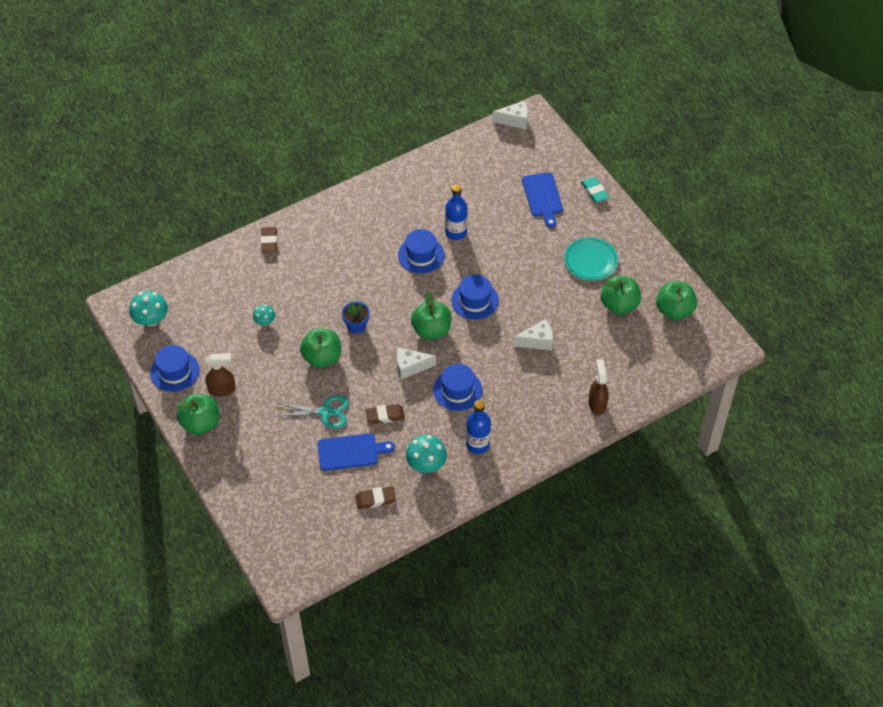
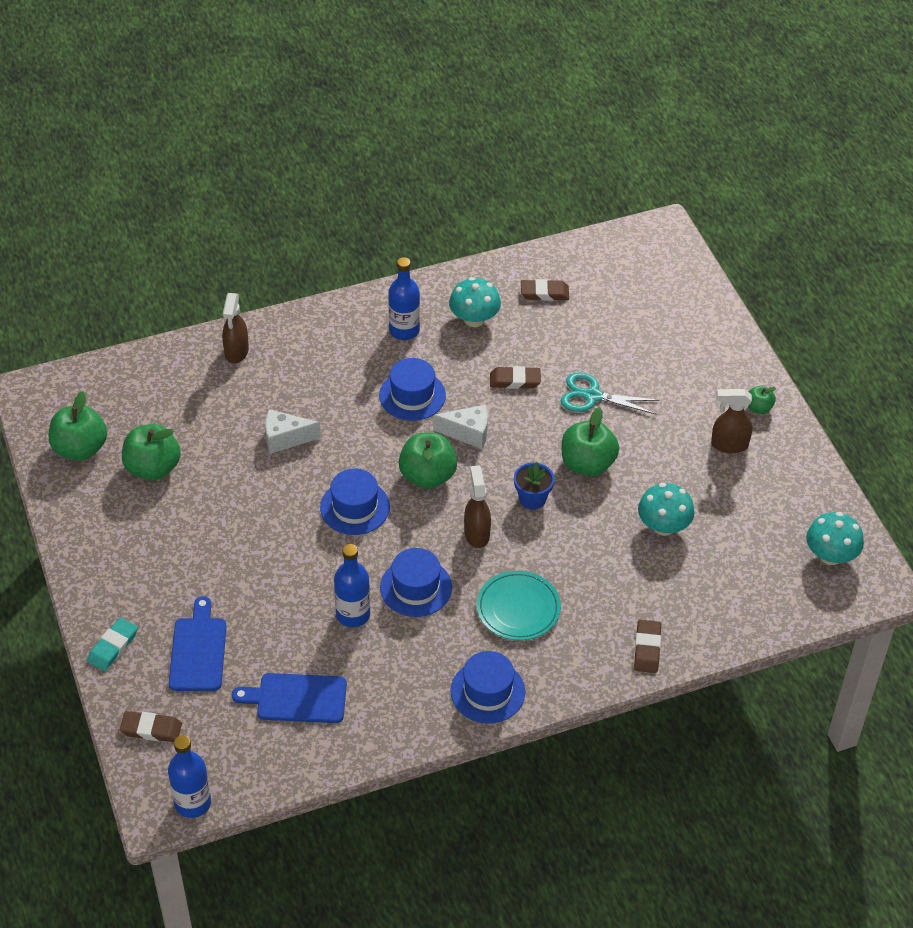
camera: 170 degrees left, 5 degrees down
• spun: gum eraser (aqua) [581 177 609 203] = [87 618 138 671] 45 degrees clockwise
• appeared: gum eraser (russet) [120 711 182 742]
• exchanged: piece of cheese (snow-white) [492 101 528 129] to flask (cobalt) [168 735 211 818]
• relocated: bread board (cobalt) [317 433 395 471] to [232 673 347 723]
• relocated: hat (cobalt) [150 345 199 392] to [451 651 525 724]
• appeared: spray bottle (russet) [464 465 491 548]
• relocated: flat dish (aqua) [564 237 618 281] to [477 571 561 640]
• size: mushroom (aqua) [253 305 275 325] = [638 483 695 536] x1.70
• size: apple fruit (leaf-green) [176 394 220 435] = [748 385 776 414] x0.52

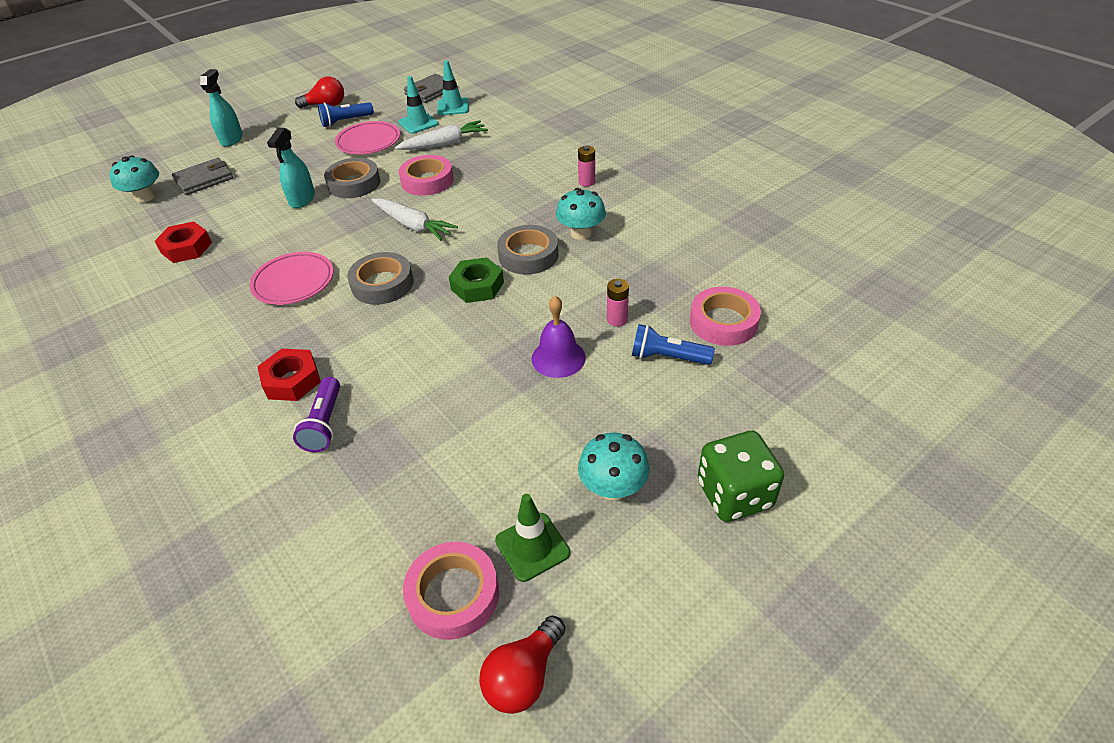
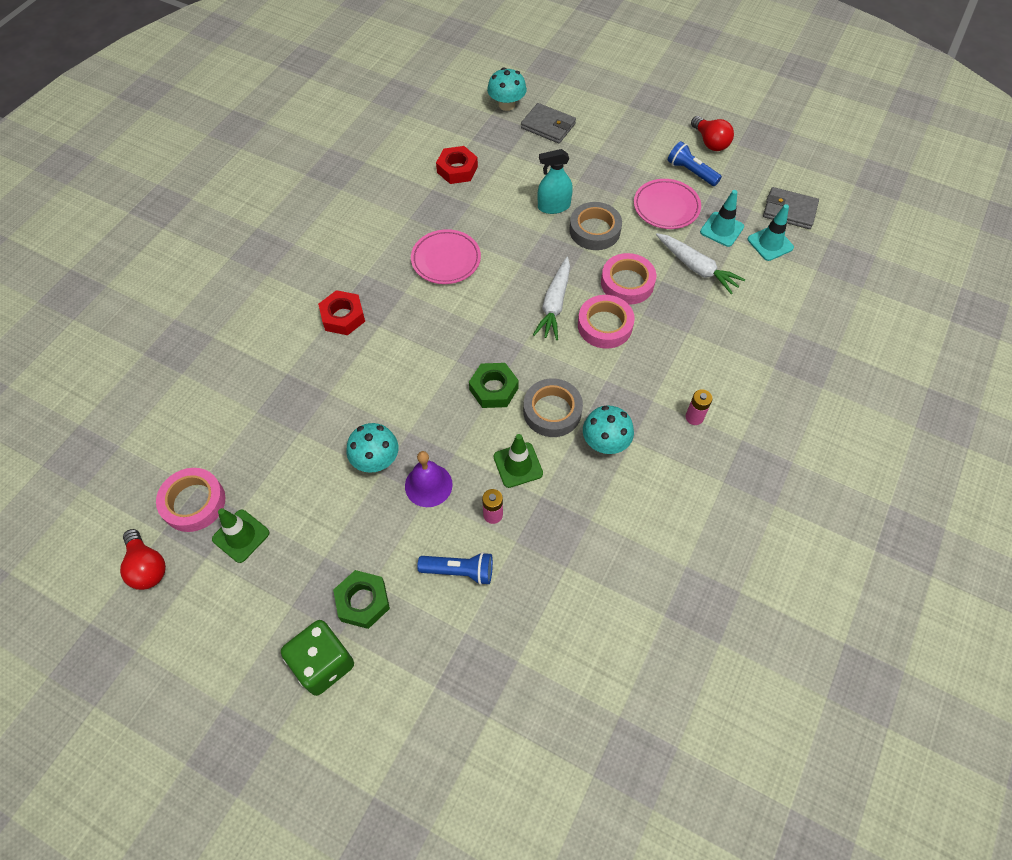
camera: 65 degrees right, 15 degrees up
• spun: light bulb (scarlet) [479 615 565 714] = [120 529 166 590] 135 degrees counterclockwise
• appeared: hexagon nut (leaf-green) [333 570 390 629]
• relocated: mushroom (aqua) [578 433 649 500] to [346 423 398 473]
• spun: torch (cobalt) [632 324 715 365] = [417 552 493 585] 105 degrees clockwise
• appeared: safety cone (leaf-green) [494 434 543 488]
• relocated: tape (rosy) [690 287 761 346] to [578 295 635 349]
• missing: spray bottle (aqua) [200 69 243 147]
• missing: torch (purple) [293 377 340 452]
• missing: tape (ash-grey) [347 252 414 305]

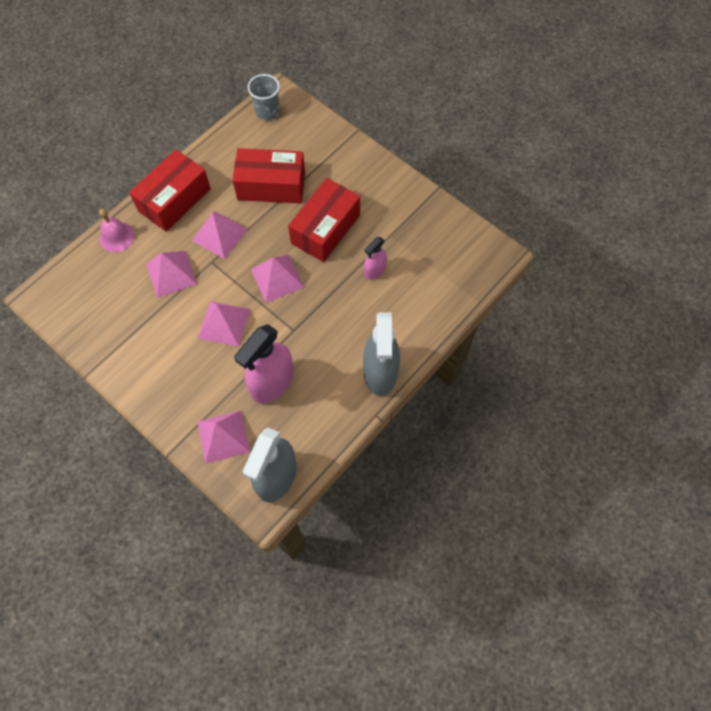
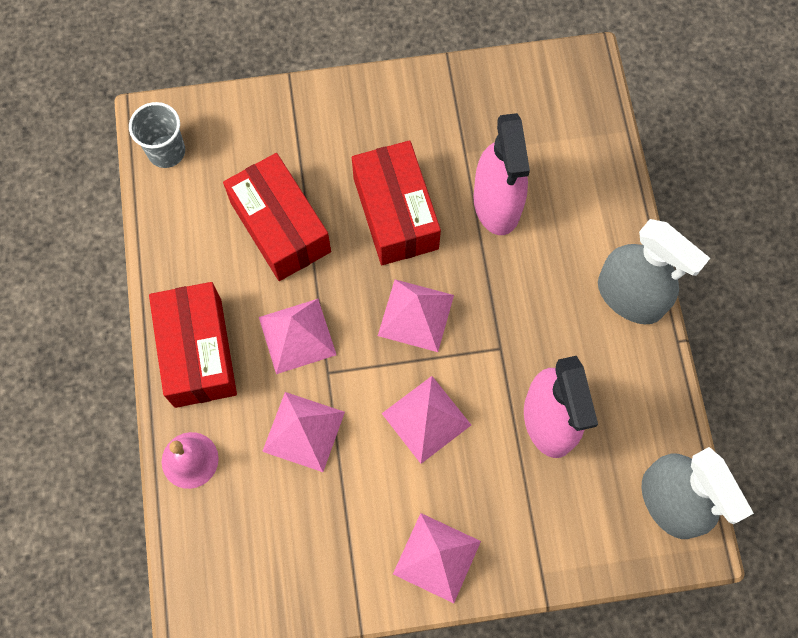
camera: 50 degrees left, 5 degrees up
• spun: parcel (scarlet) [232 148 305 204] = [223 153 331 281] 75 degrees counterclockwise
• relocated: solid pyramid (rosy) [197 411 250 464] to [393 513 481 603]
• size: spray bottle (rosy) [364 237 387 280] = [473 113 530 235] x1.89

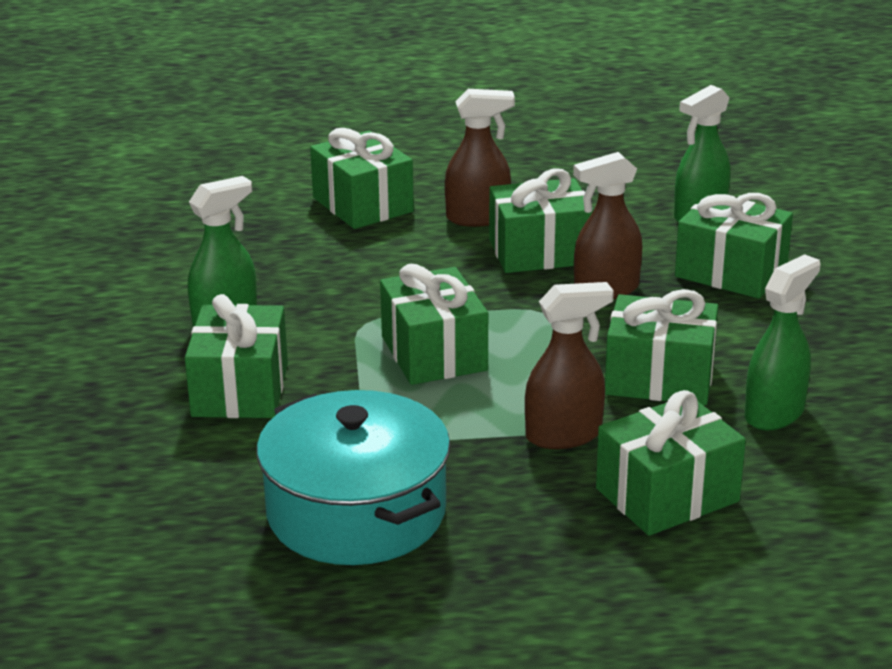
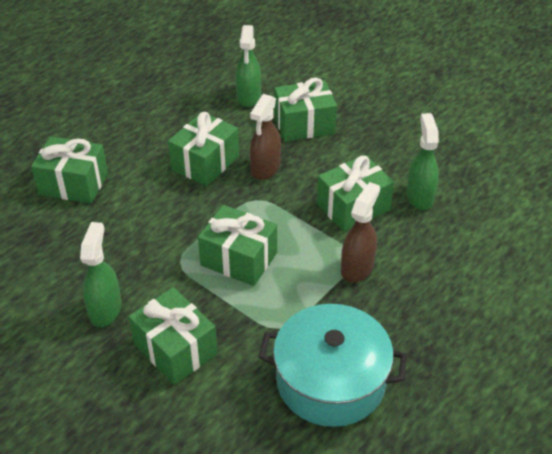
camera: 45 degrees left, 15 degrees up
• missing: spray bottle (russet) [445 89 515 227]
• missing: wrapped gift (leaf-green) [596 390 746 536]

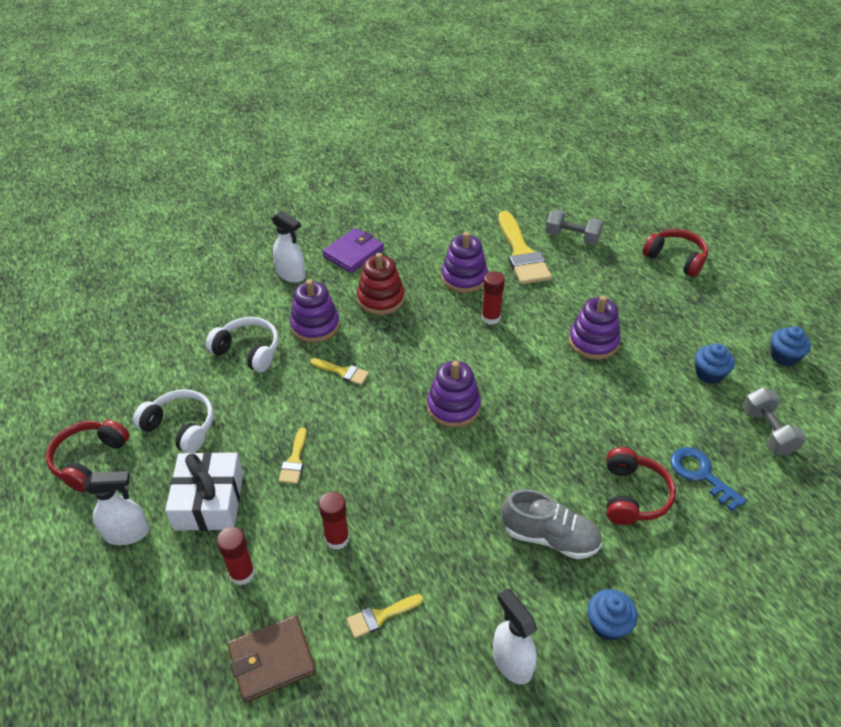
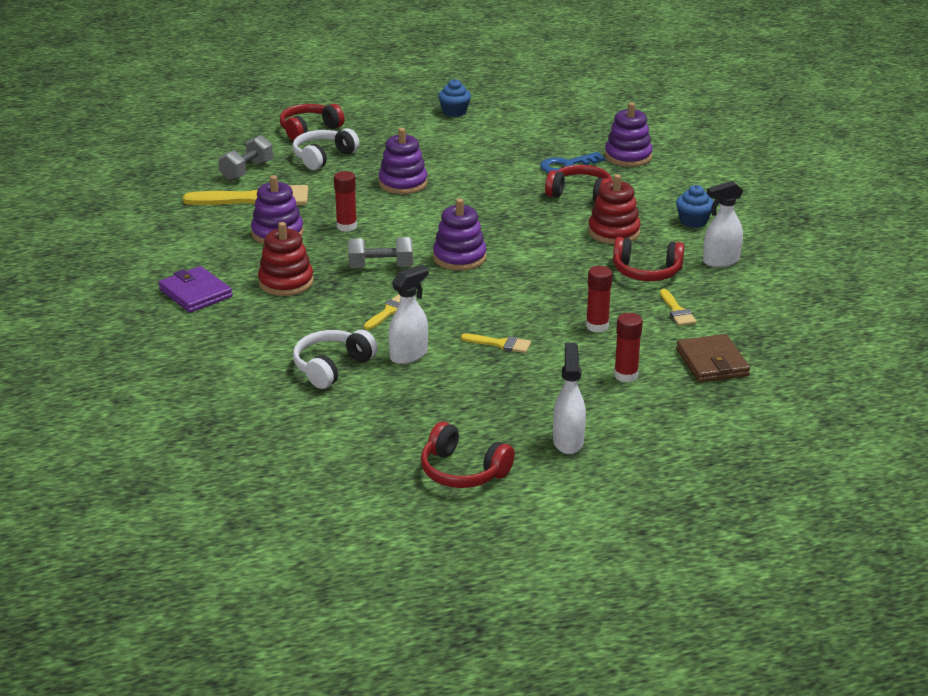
camera: 80 degrees left, 15 degrees down
• relocated: headphones (snow-white) [133 389 214 453] to [292 128 359 170]
• relocated: dumbbell (ash-grey) [743 387 806 456] to [348 237 413 268]
• relocated: spray bottle (snow-white) [272 211 306 283] to [388 265 429 364]
• exchanged: shoe (ash-grey) [502 489 602 559] to stacking toy (scarlet) [588 174 641 244]
• relocated: stacking toy (purple) [290 279 340 343] to [605 102 653 167]
• appeared: headphones (scarlet) [613 237 684 281]
• missing: wrapped gift (snow-white) [165 452 243 531]
• missing: cupcake (cobalt) [695 343 735 384]

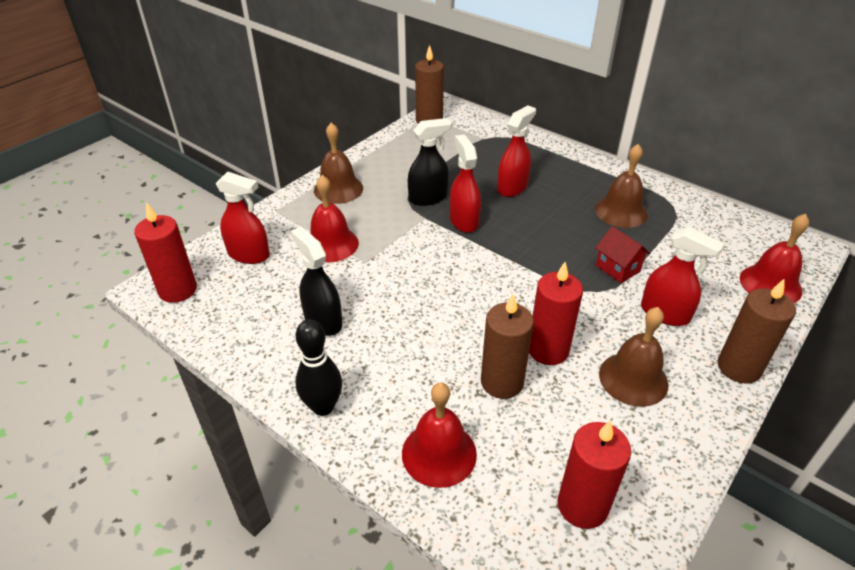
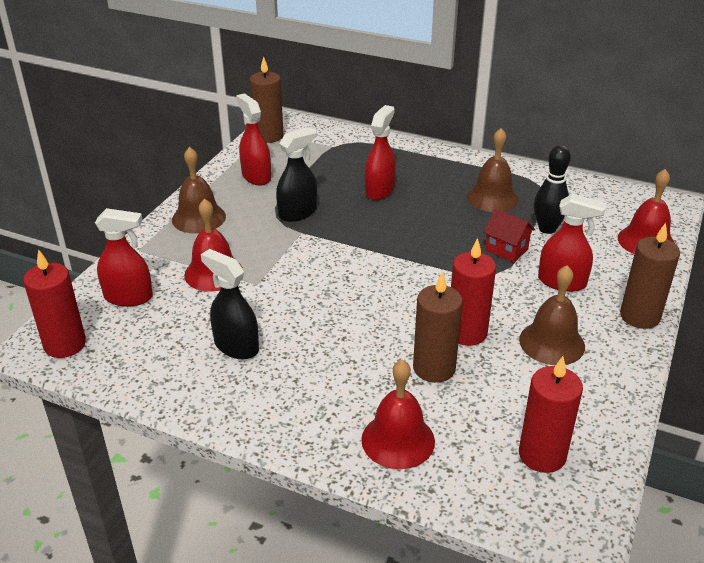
camera: 15 degrees left, 5 degrees down
• relocated: spray bottle (scarlet) [450 134 481 233] to [236 93 271 185]
• relocated: skittle (ebony) [296 319 342 416] to [534 145 571 234]

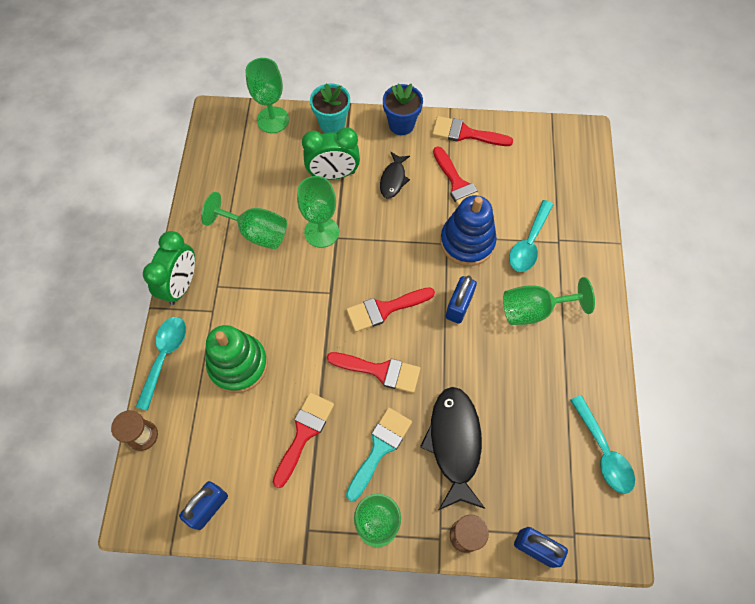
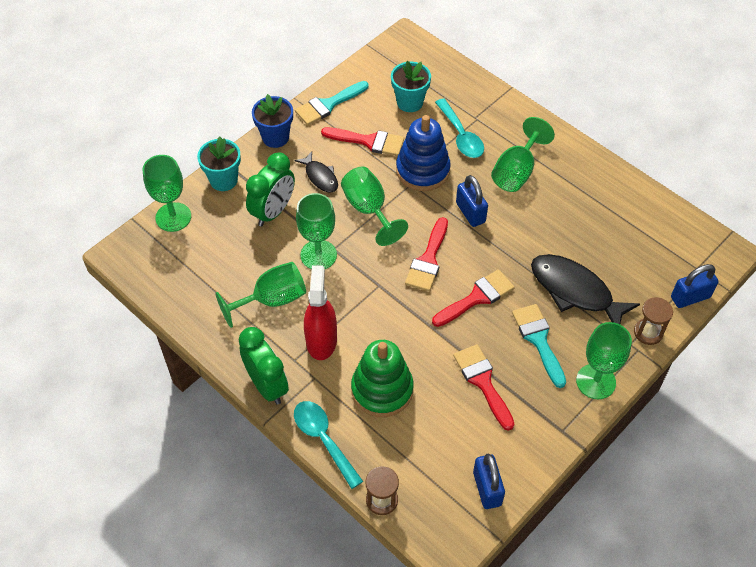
camera: 50 degrees left, 10 degrees down
• colour: brush (scarlet) [432 116 513 146] to brush (aqua) [295 81 369 125]
• appeared: spray bottle (scarlet) [304 265 337 360]
• appeared: wine glass (leaf-green) [341 166 408 246]
• appeared: plant pot (aqua) [391 61 431 112]
• missing: teaspoon (aqua) [570 395 635 494]

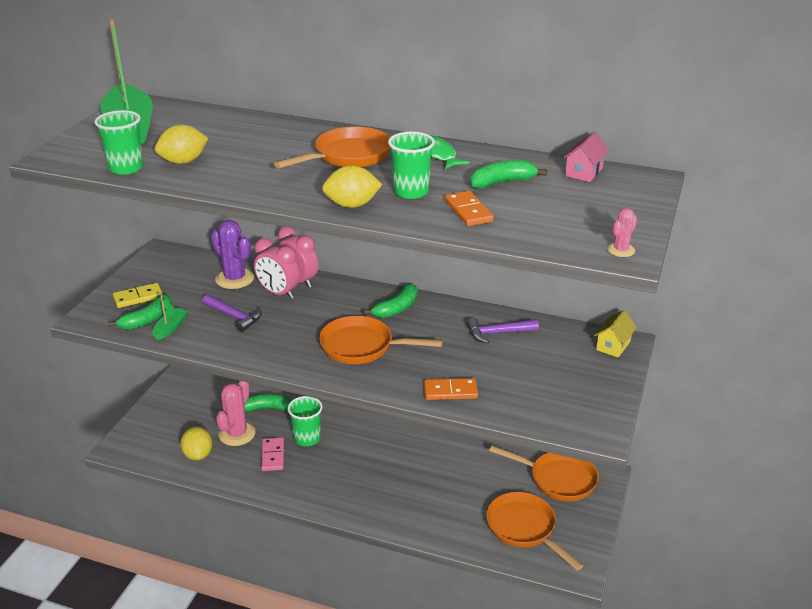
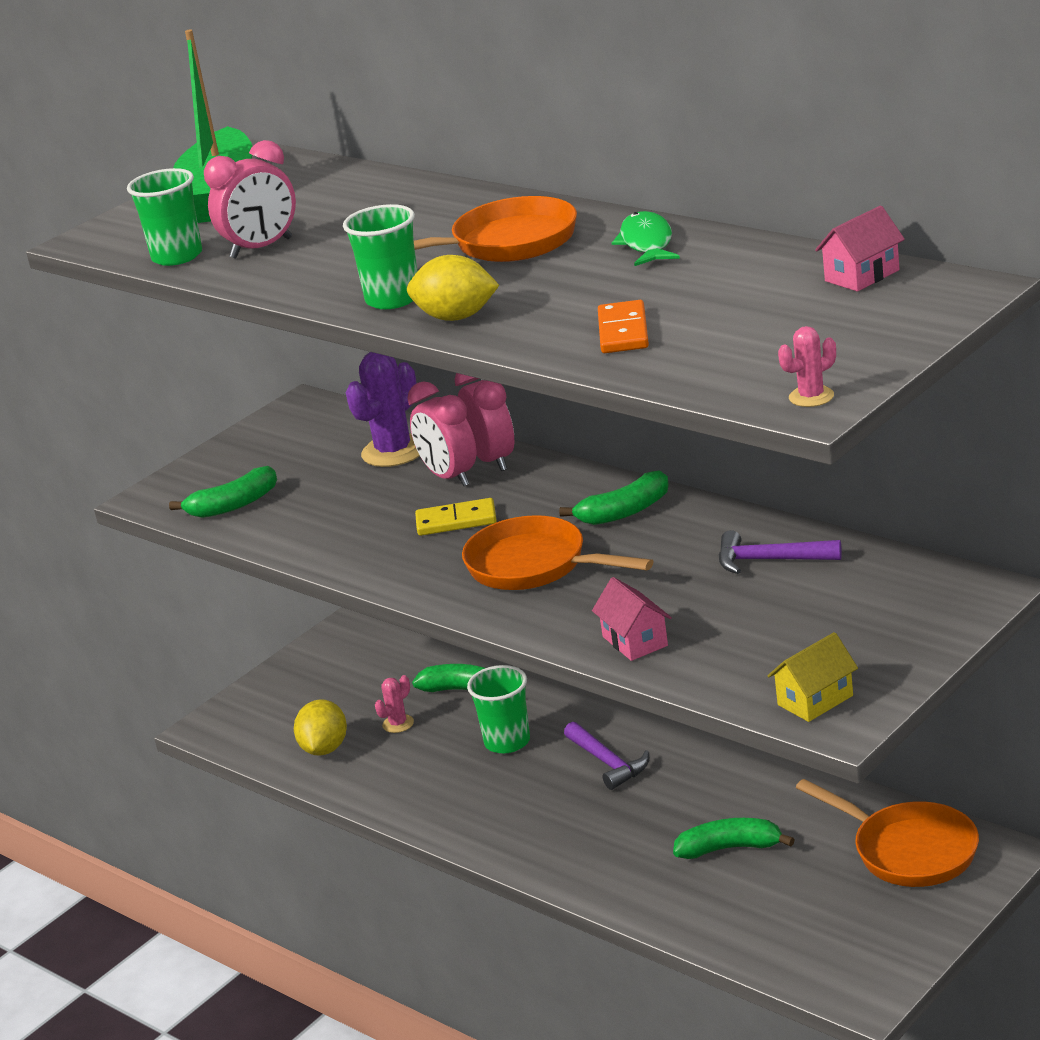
camera: 25 degrees right, 5 degrees down
• exchanged: toy lemon (golden) [155 125 208 164] to clock (rosy) [204 140 296 259]
• relocated: cup (leaf-green) [388 132 435 199] to [343 204 418 309]
• spun: saguaro cactus (purple) [211 220 254 289] = [346 352 420 467] 60 degrees clockwise
• size: saguaro cactus (rosy) [216 381 256 446] = [375 675 414 733] x0.51
• relocated: domino tile (golden) [113 283 163 308] to [415 498 497 536]
• relocated: carpenter's hammer (purple) [202 294 262 332] to [564 722 649 790]
• exchanged: domino tile (orange) [424 378 478 400] to cottage (rosy) [592 577 672 661]
• relocated: banana fruit (leaf-green) [470 160 547 189] to [673 818 795 859]
• relocated: cottage (golden) [594 310 637 358] to [768 632 858 722]
• missing: sailboat (leaf-green) [152 295 188 340]
• missing: domino tile (rosy) [261 437 284 471]
• missing: skillet (orange) [486 492 583 571]

